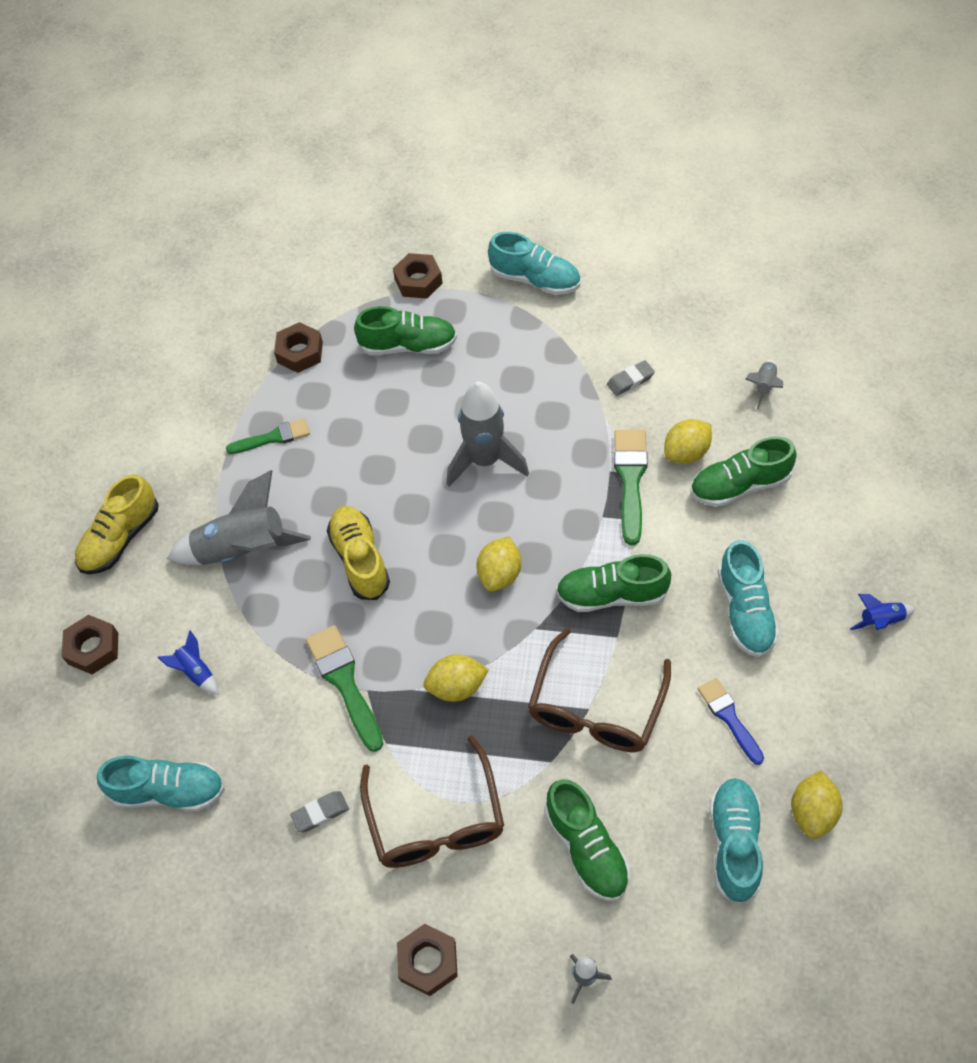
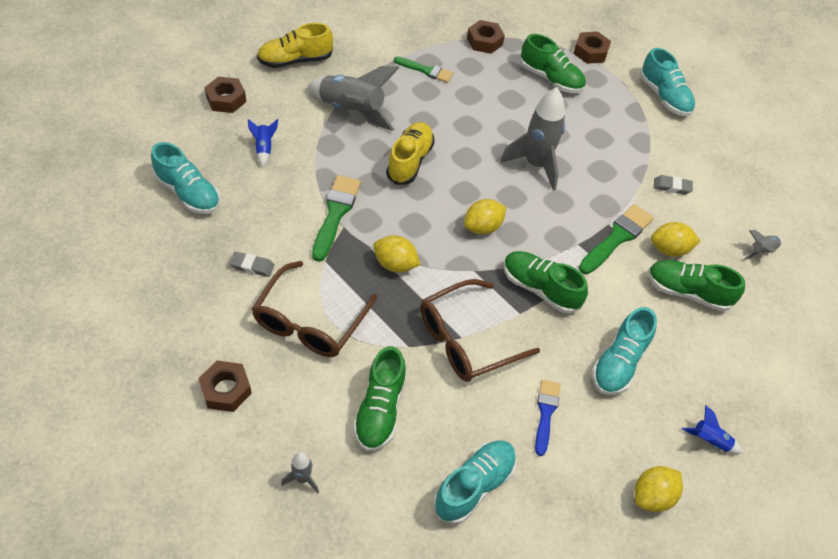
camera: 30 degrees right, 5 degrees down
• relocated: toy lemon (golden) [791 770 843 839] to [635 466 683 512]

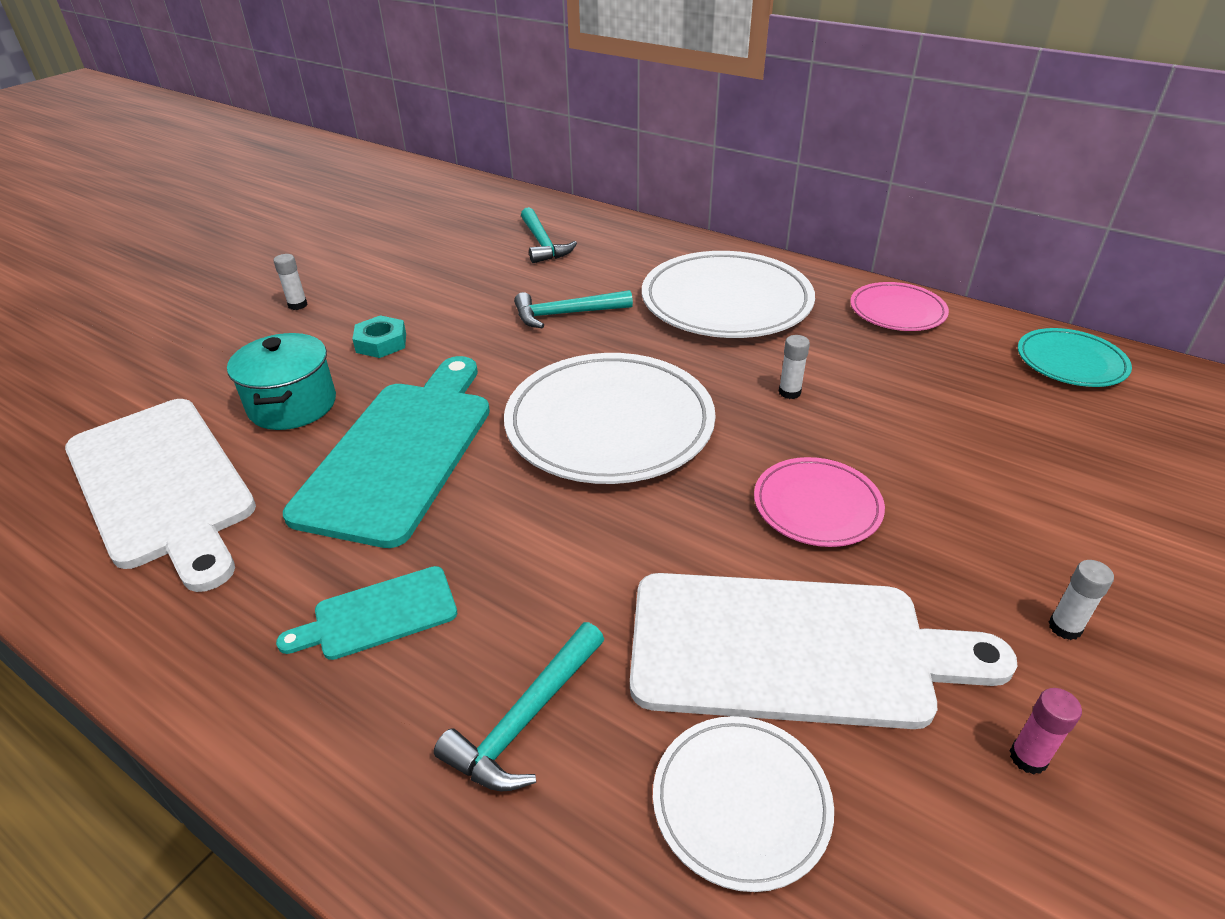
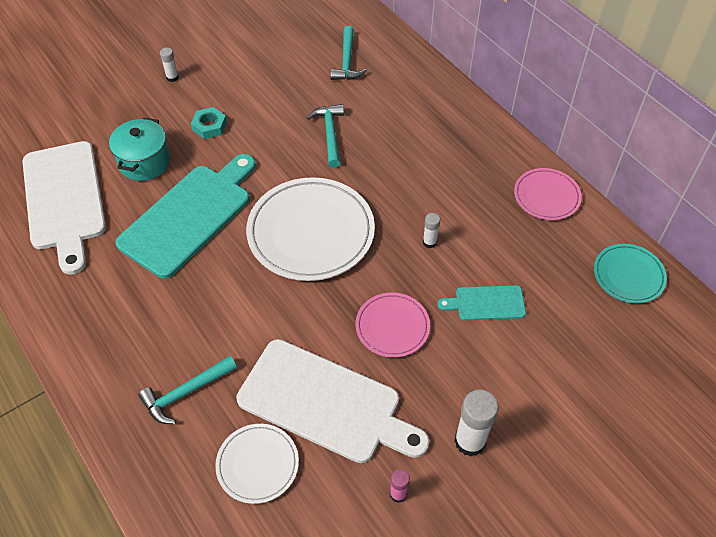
camera: 20 degrees right, 15 degrees up
• spun: carpenter's hammer (aqua) [514 290 633 328] = [307 104 344 168] 75 degrees clockwise
• relocated: bread board (aqua) [276 566 457 660] to [438 285 526 320]
• size: glue (snow-white) [1048 560 1114 640] = [454 390 499 457] x1.89
• missing: flat dish (snow-white) [642 251 815 338]

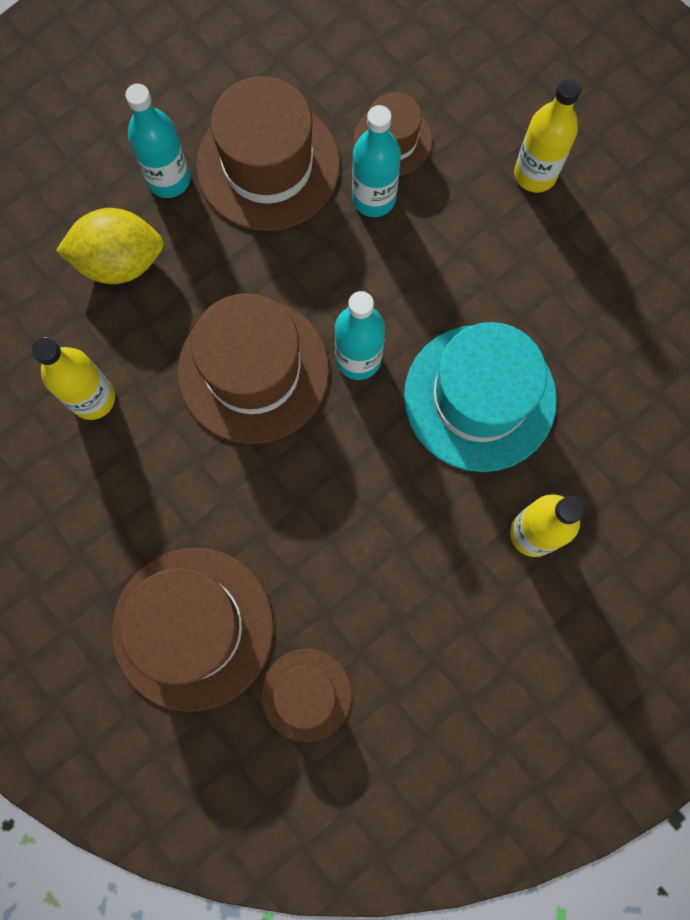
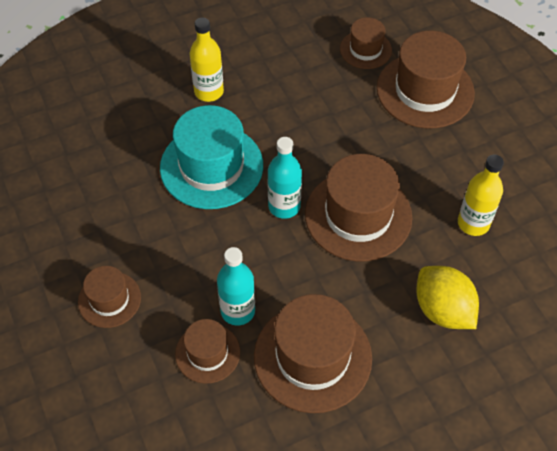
camera: 165 degrees left, 20 degrees down
• exchanged: flask (golden) [514 77 581 192] to hat (russet) [78 266 141 328]
• spun: toy lemon (golden) [56 208 164 284] = [416 266 479 329] 45 degrees clockwise
• missing: flask (aqua) [125 84 190 198]

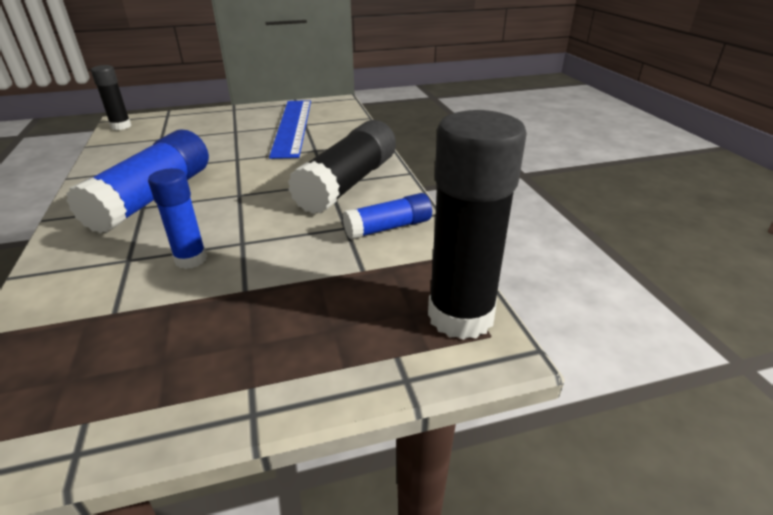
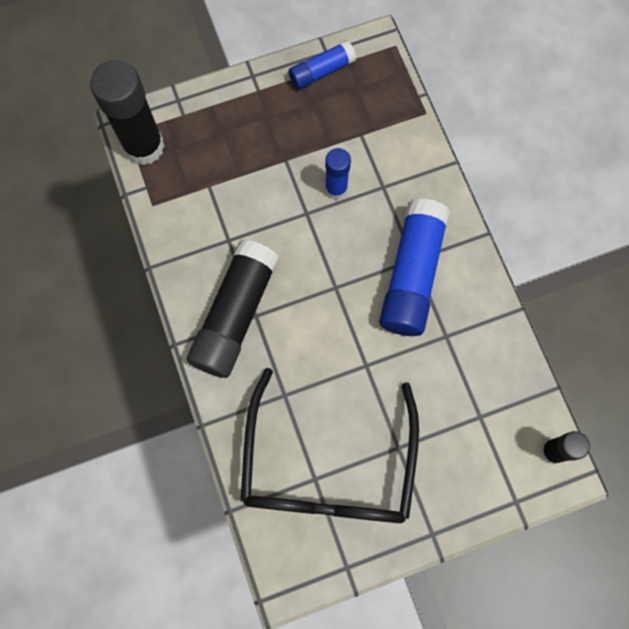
camera: 175 degrees right, 40 degrees up
• exchanged: straightedge (cobalt) [269 100 311 159] to eyeglasses (ebony) [240 368 419 523]
• relocated: glue (cobalt) [343 193 432 240] to [288 40 356 90]

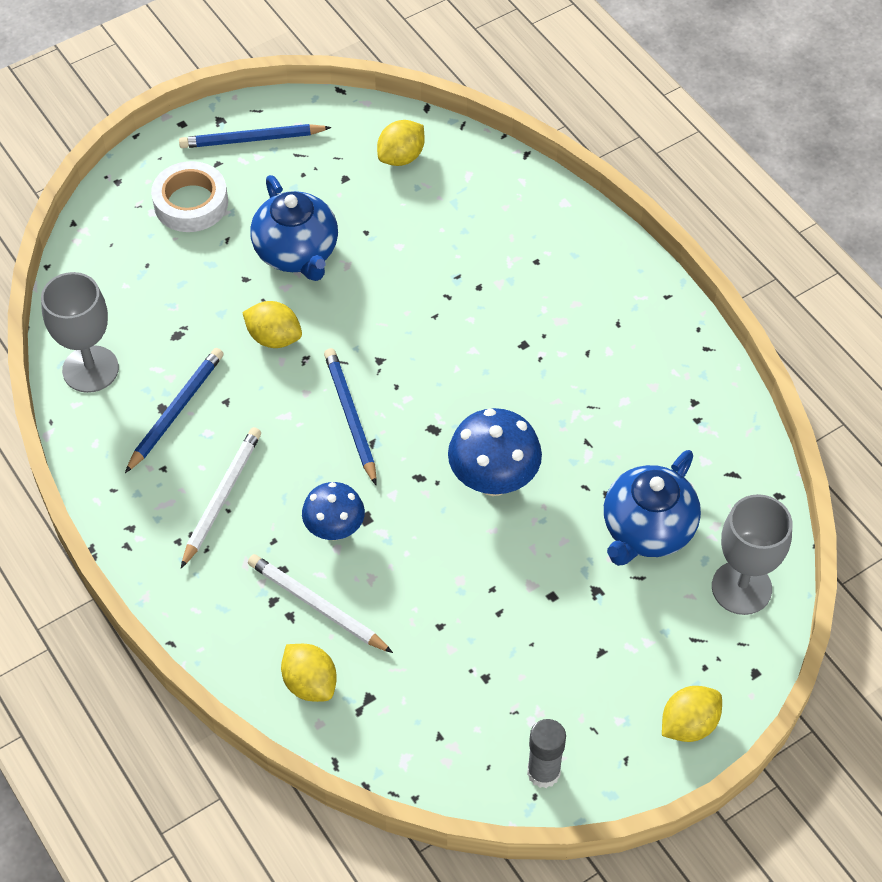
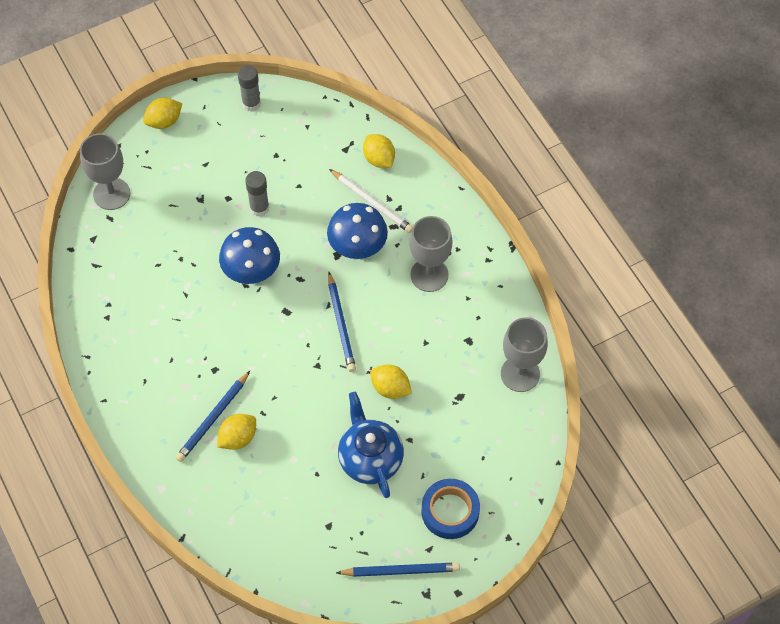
camera: 175 degrees left, 5 degrees up
• relocated: pencil (cobalt) [125 348 224 473] to [175 371 250 462]
• relocated: toy lemon (golden) [377 120 425 166] to [217 414 256 450]
• appeared: glue (ash-grey) [245 171 269 217]
• size: mushroom (cobalt) [302 482 365 540] = [327 203 388 259] x1.51
• exchanged: pencil (snow-white) [181 427 261 568] to wine glass (ash-grey) [409 216 453 292]
• colour: tape (snow-white) [151 161 228 232] to tape (cobalt) [422 479 480 539]
• missing: china teapot (cobalt) [604 450 701 566]

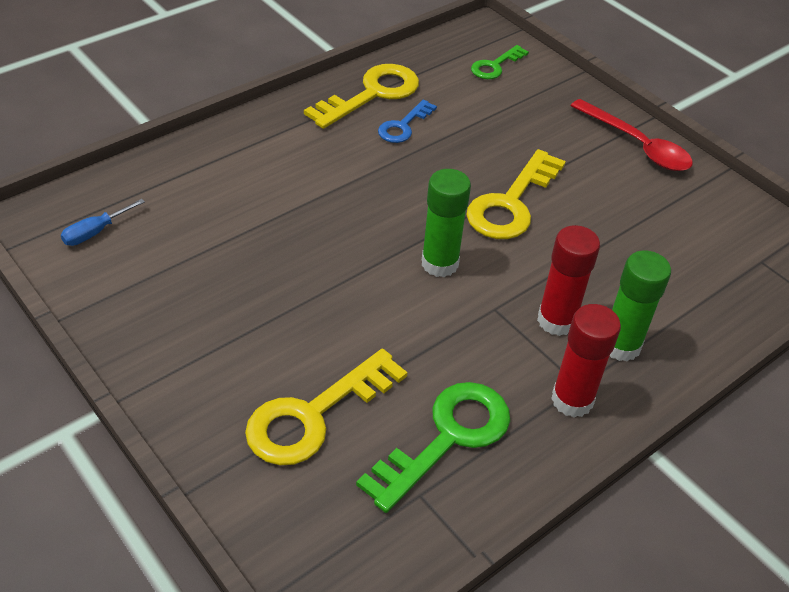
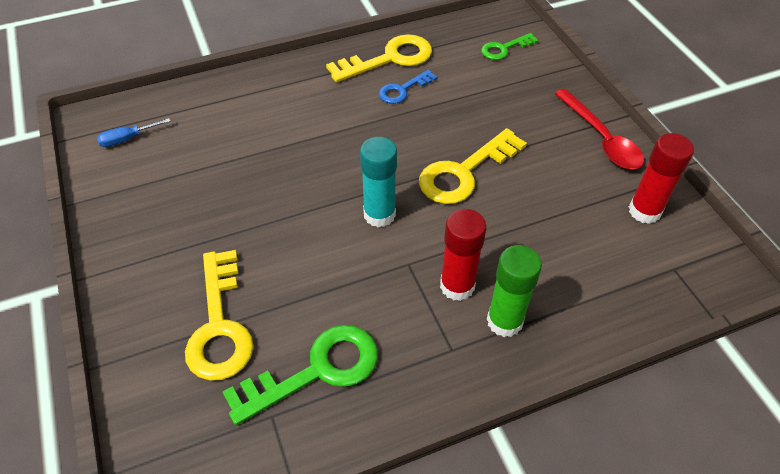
camera: 20 degrees right, 5 degrees up
• spun: latchkey (golden) [245 349 407 465] = [185 250 253 381] 75 degrees counterclockwise
• colour: glue (leaf-green) [422 169 471 277] to glue (aqua) [360 137 397 227]
• relocated: glue (scarlet) [551 304 621 417] to [628 133 694 224]

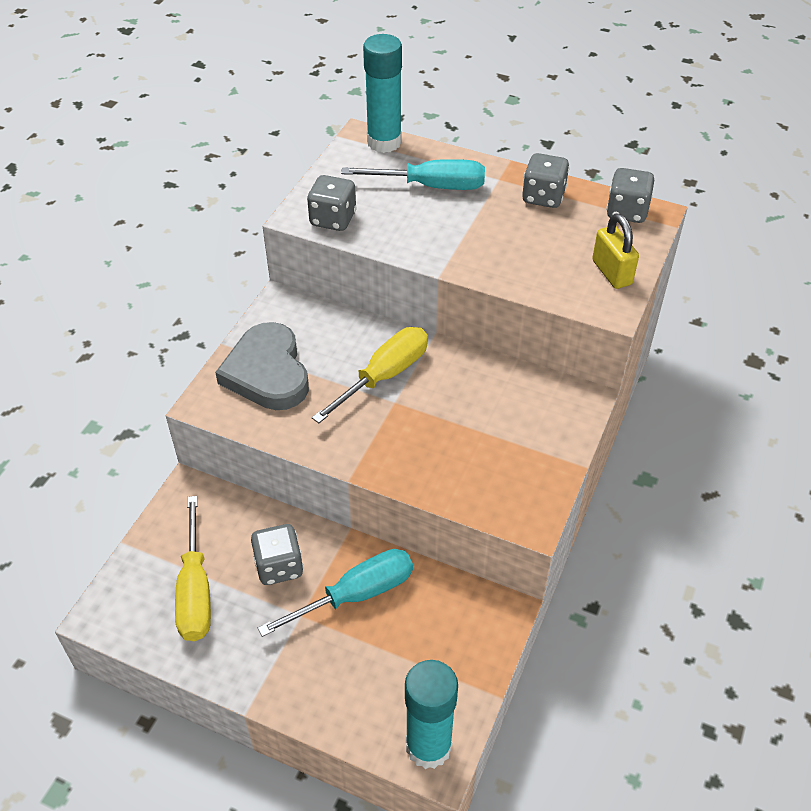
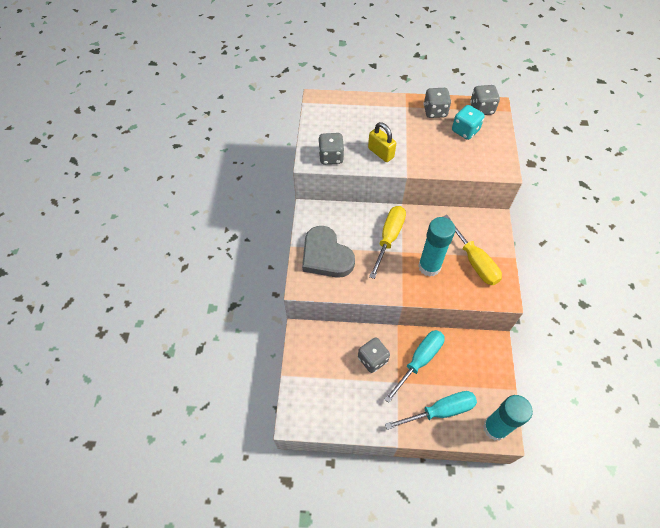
camera: 20 degrees left, 10 degrees up
• relocated: small lock (golden) [592 213 639 289] to [368 122 396 162]
• relocated: hand screwdriver (aqua) [341 159 485 190] to [385 391 477 430]
• relocated: glue (aqua) [363 34 402 153] to [418 217 455 277]
• relocated: hand screwdriver (golden) [175 496 211 641] to [443 215 502 285]
• appeared: game die (aqua) [452 105 485 140]

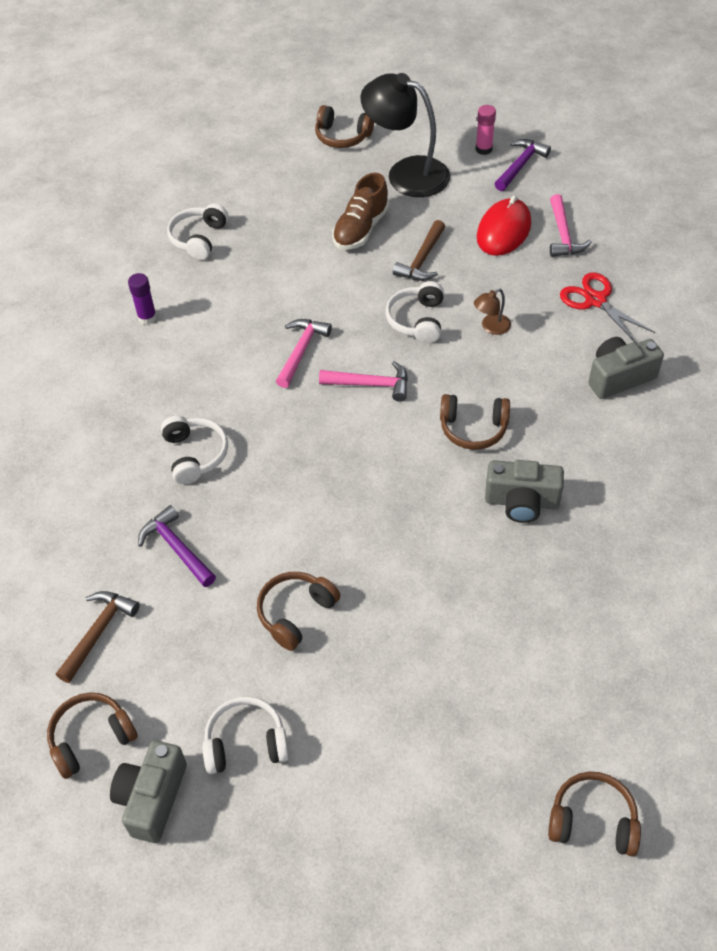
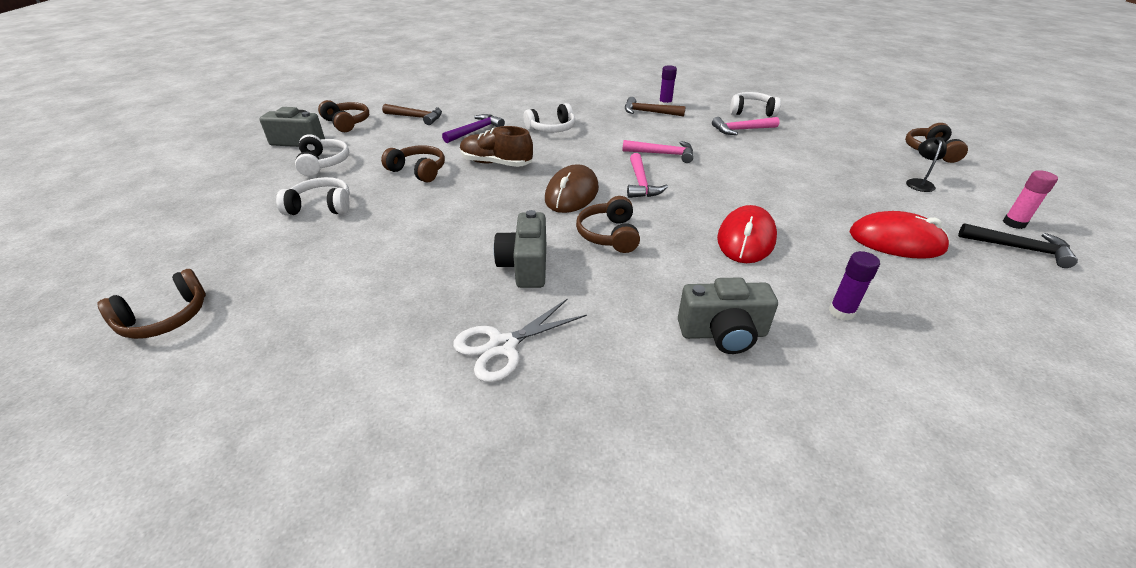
camera: 80 degrees right, 15 degrees down
• spun: headphones (russet) [548 772 641 856] = [97 269 206 339] 45 degrees clockwise
• relocated: headphones (snow-white) [385 281 444 343] to [276 177 350 215]
• appeared: pair of scissors (snow-white) [453 299 587 382]
• relocated: shoe (russet) [332 173 389 250] to [460 126 533 167]
• appeared: computer mouse (russet) [545 164 599 213]
• relocated: carpenter's hammer (russet) [393 220 445 281] to [625 97 686 116]
• spun: camera (ash-grey) [588 337 664 399] = [678 277 778 354] 120 degrees clockwise
• relocated: carpenter's hammer (rosy) [550 194 592 257] to [712 117 780 135]
• exchanged: lamp (russet) [474 289 511 335] to computer mouse (scarlet) [717 205 777 263]
• exchanged: pair of scissors (scarlet) [560 272 655 343] to glue (purple) [829 251 880 320]
• size: lamp (ebony) [360 73 450 197] = [906 137 947 192] x0.42
• colour: carpenter's hammer (purple) [495 139 551 191] to carpenter's hammer (ebony) [958 224 1078 268]

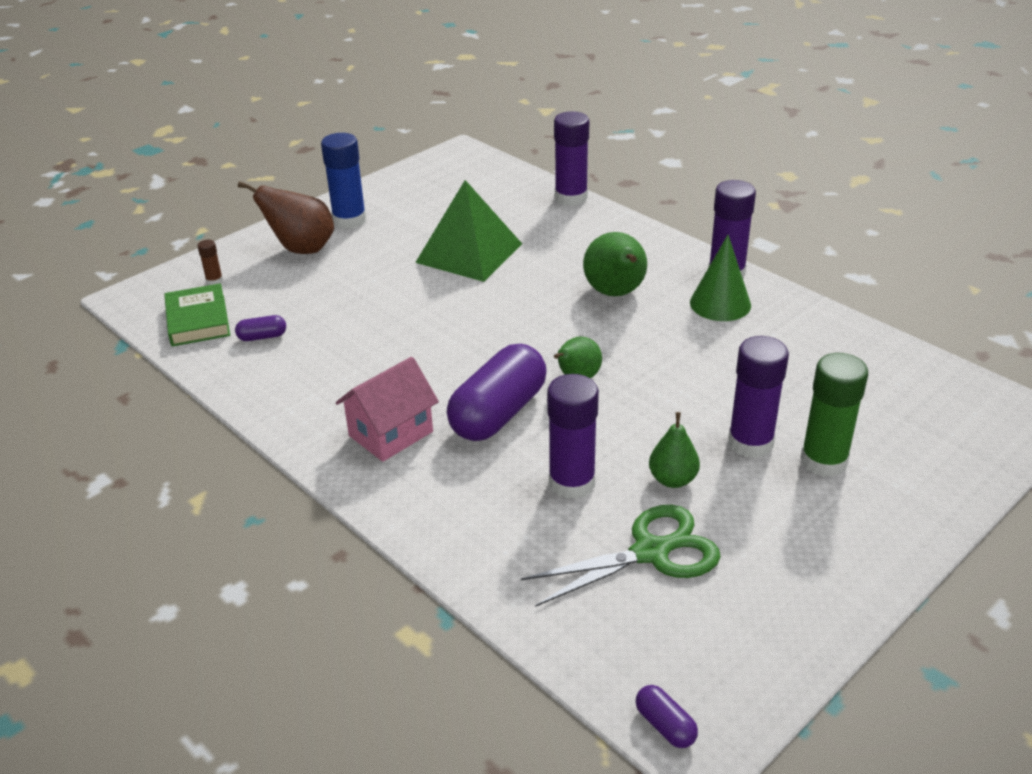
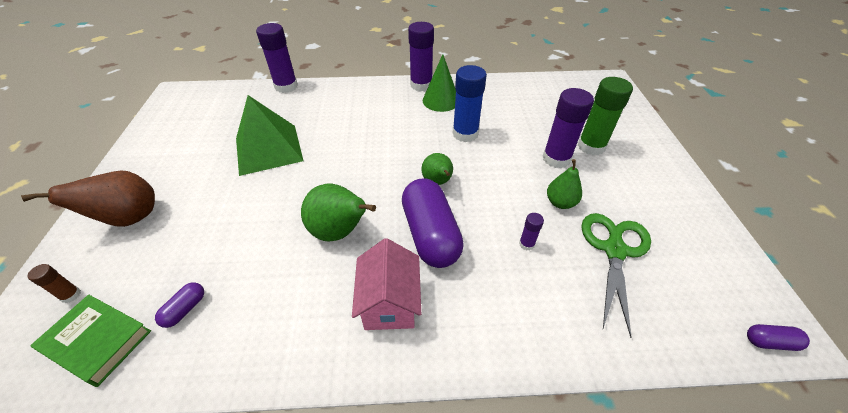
camera: 50 degrees left, 10 degrees up
• relocated: toy pear (leaf-green) [583 232 647 296] to [301 184 376 242]
• relocated: glue (cobalt) [321 133 366 229] to [452 65 487 142]
• size: glue (purple) [547 374 599 499] = [519 213 544 250] x0.46

